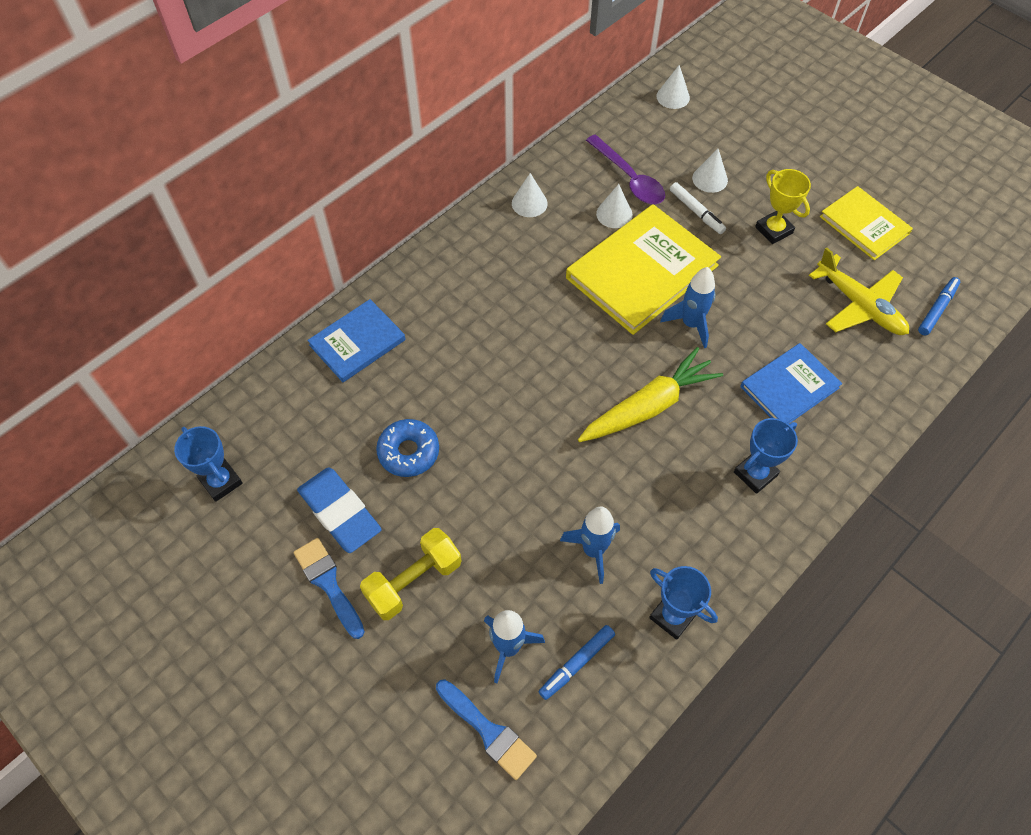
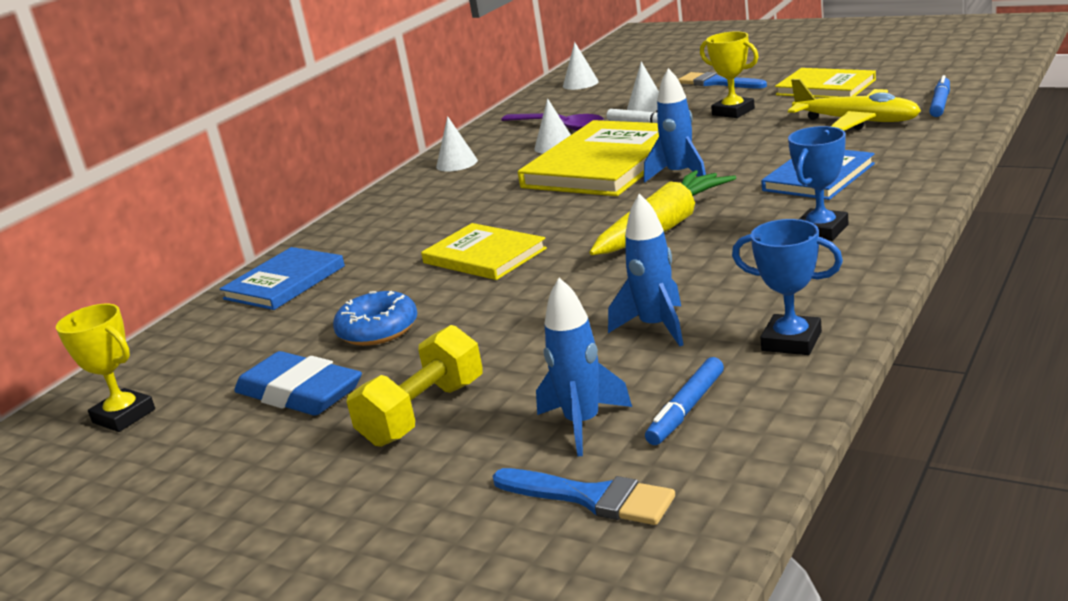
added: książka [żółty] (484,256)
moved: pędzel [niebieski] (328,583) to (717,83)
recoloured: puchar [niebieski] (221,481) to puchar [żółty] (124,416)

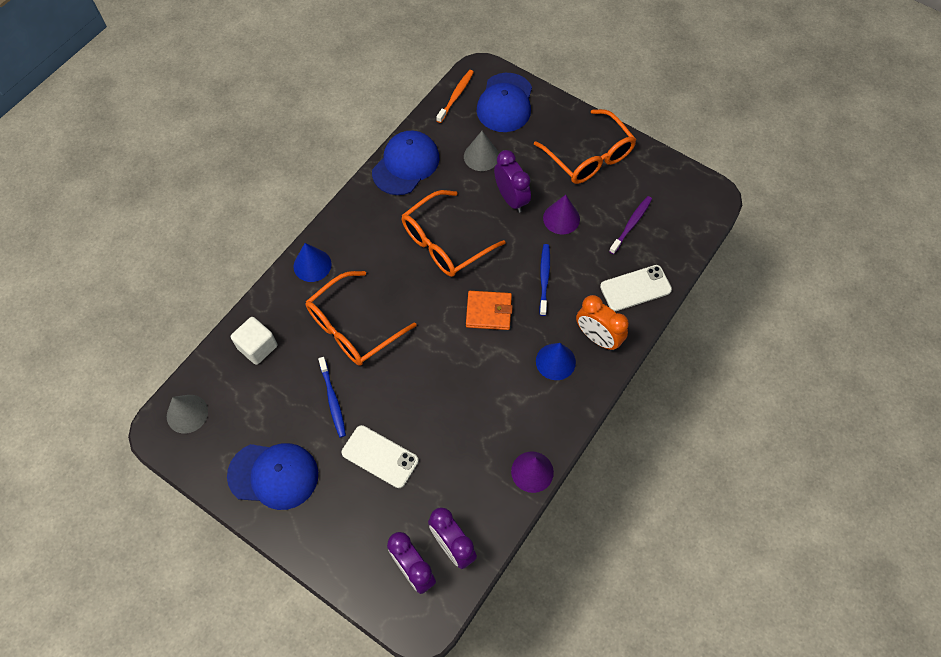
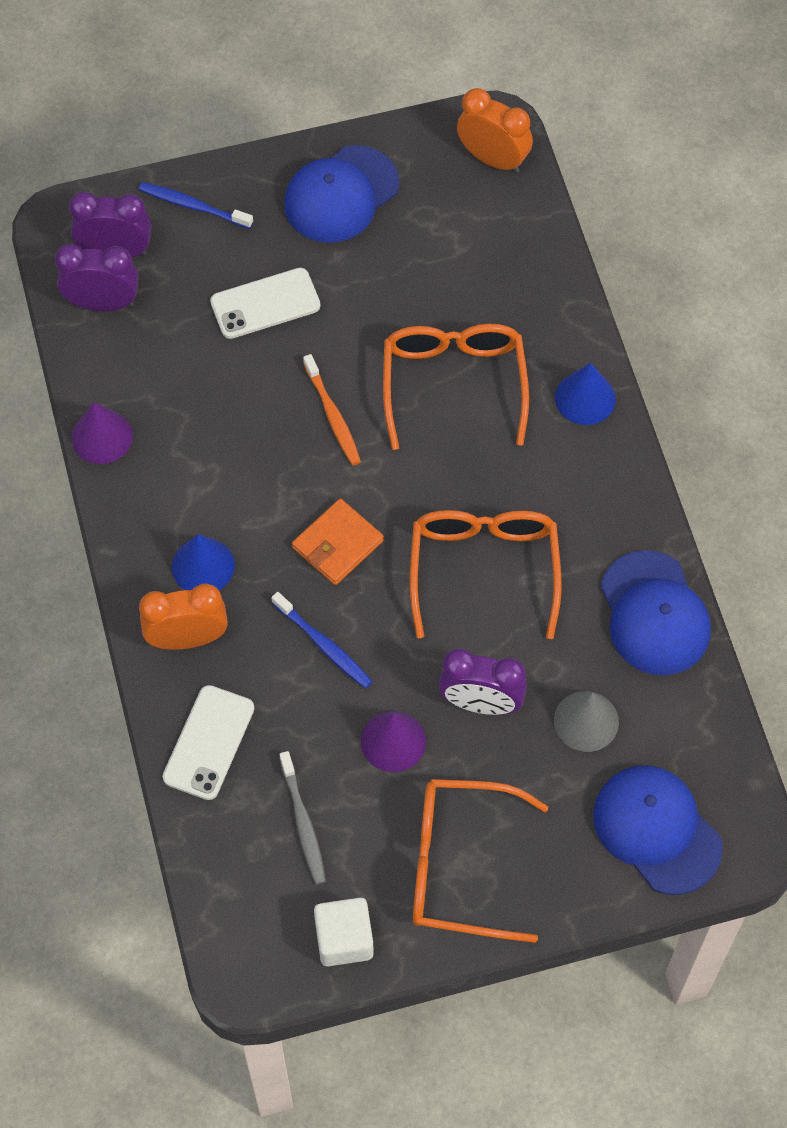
moved: szczoteczka do zębów [niebieski] (333,400) to (192,206); szczoteczka do zębów [pomarańczowy] (456,95) to (333,416); sześcian [biały] (257,347) to (344,939)
replaced: stożek [szary] (187,413) to budzik [pomarańczowy] (493,159)
recoloured: szczoteczka do zębów [fioletowy] (631,224) to szczoteczka do zębów [szary] (303,824)

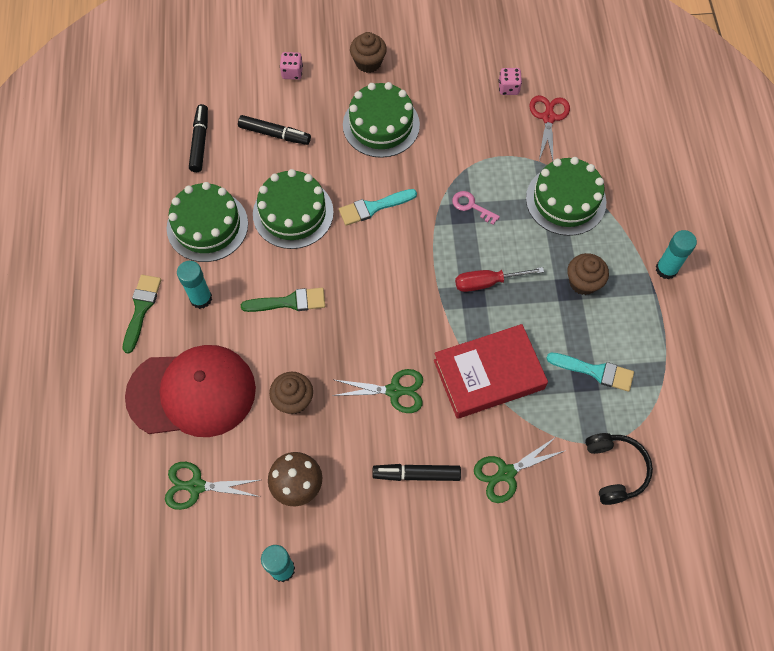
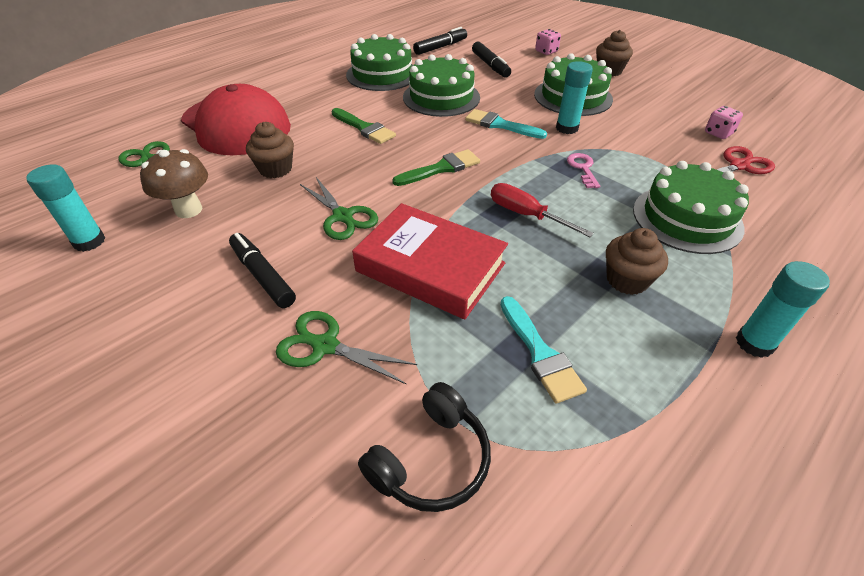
moved: pędzel [zielony] (141,309) to (441,168); klej w sztyfcie [turkusowy] (201,298) to (567,128)

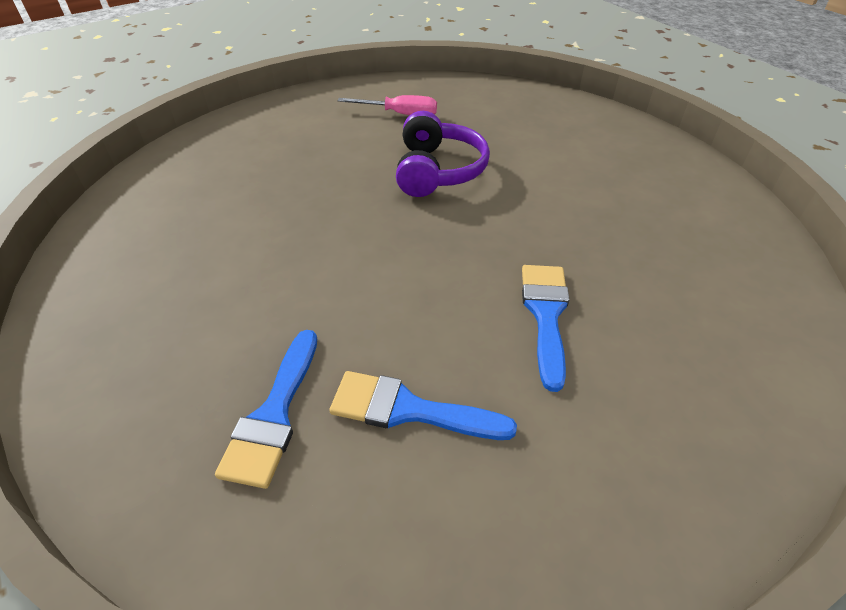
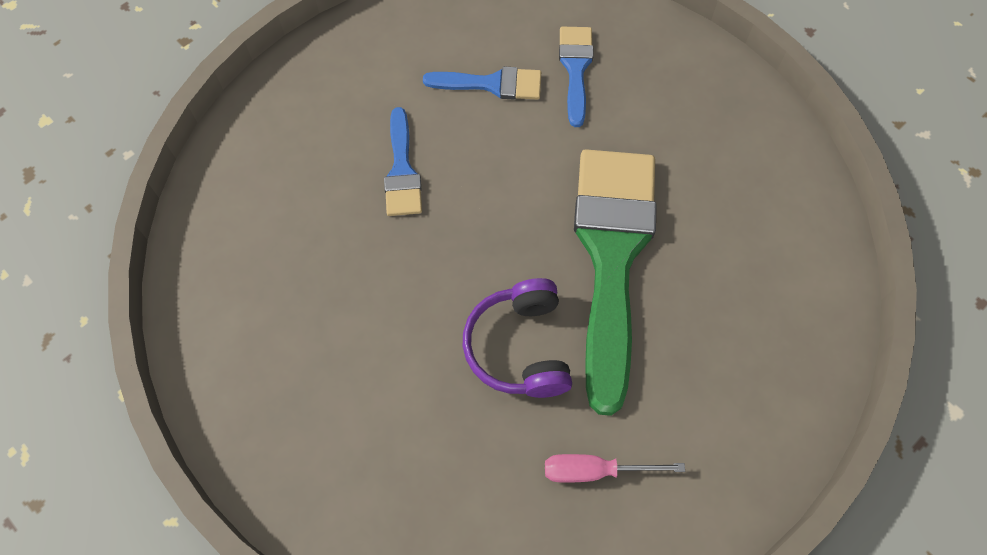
added: pędzel [zielony] (612,255)

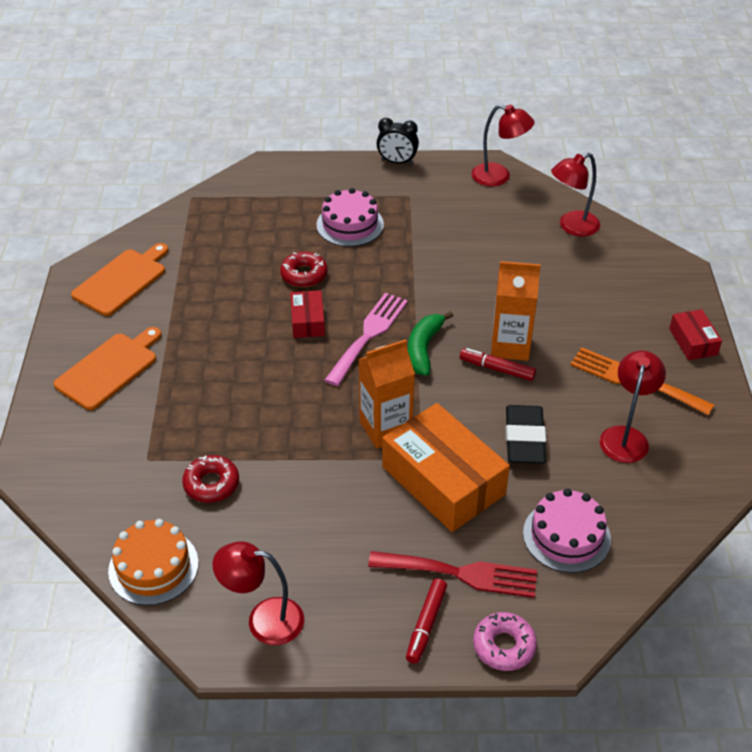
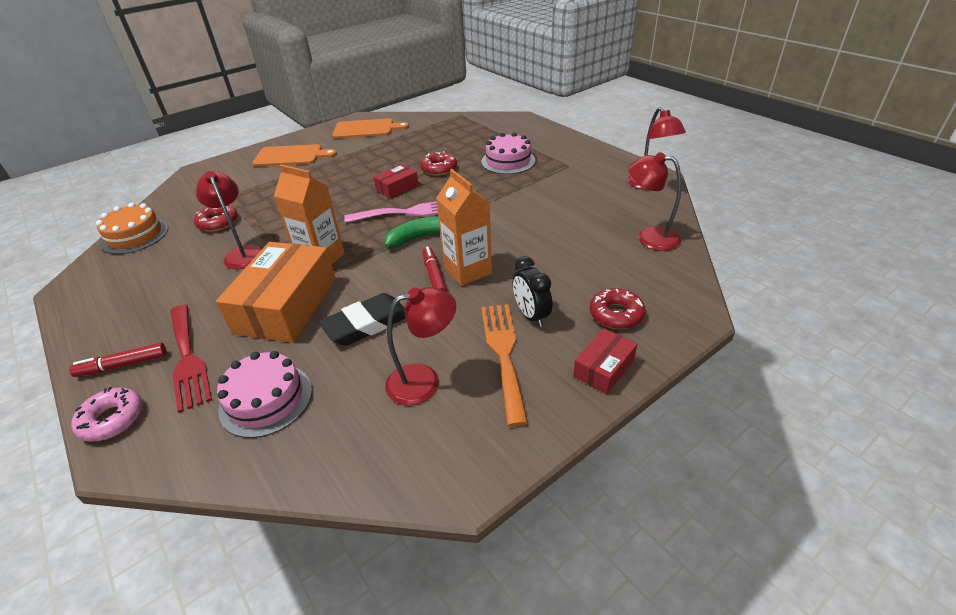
added: donut [czerwony] (616,314)
moved: lampka [czerwony] (263,620) to (243,253); budzik [czarny] (397,162) to (531,315)

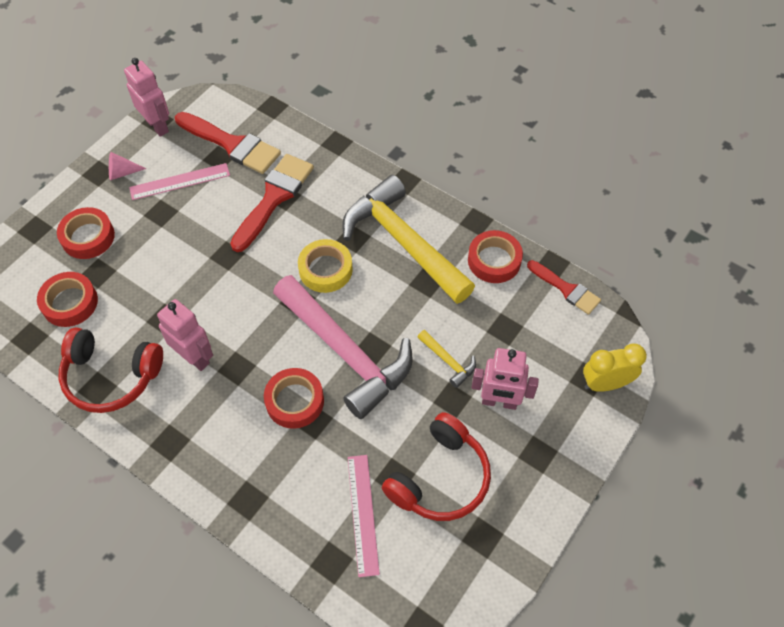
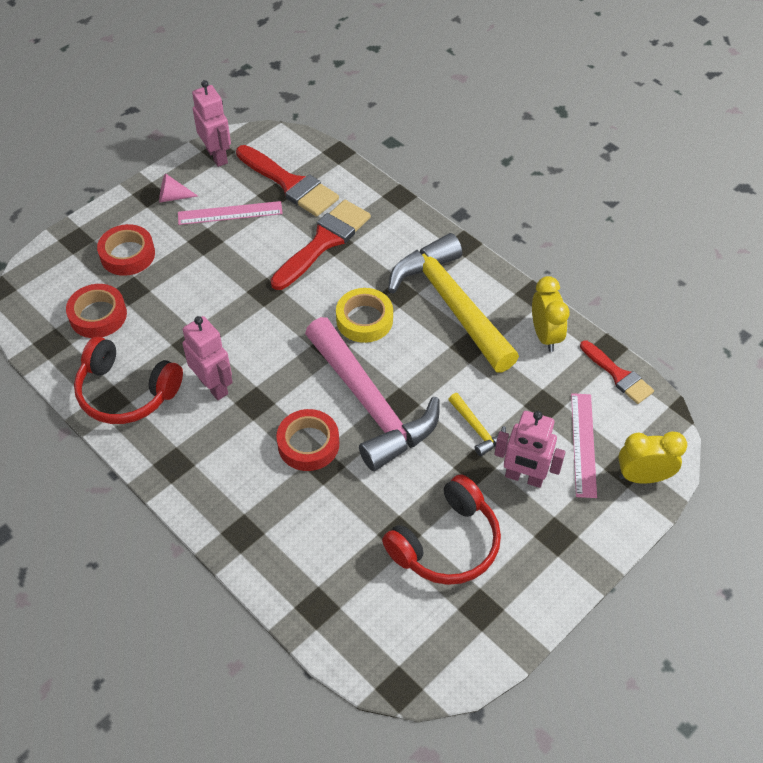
moved: linijka [różowy] (363,514) to (583,444)
replaced: taśma klejąca [czerwony] (494,260) to budzik [żółty] (545,335)

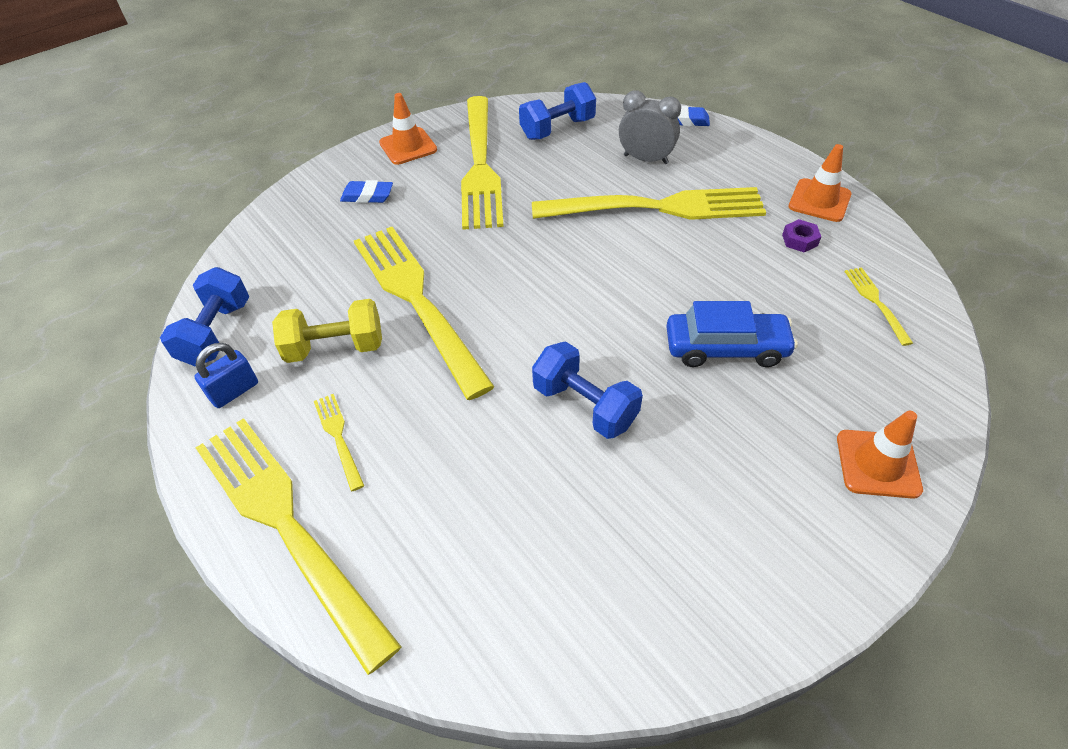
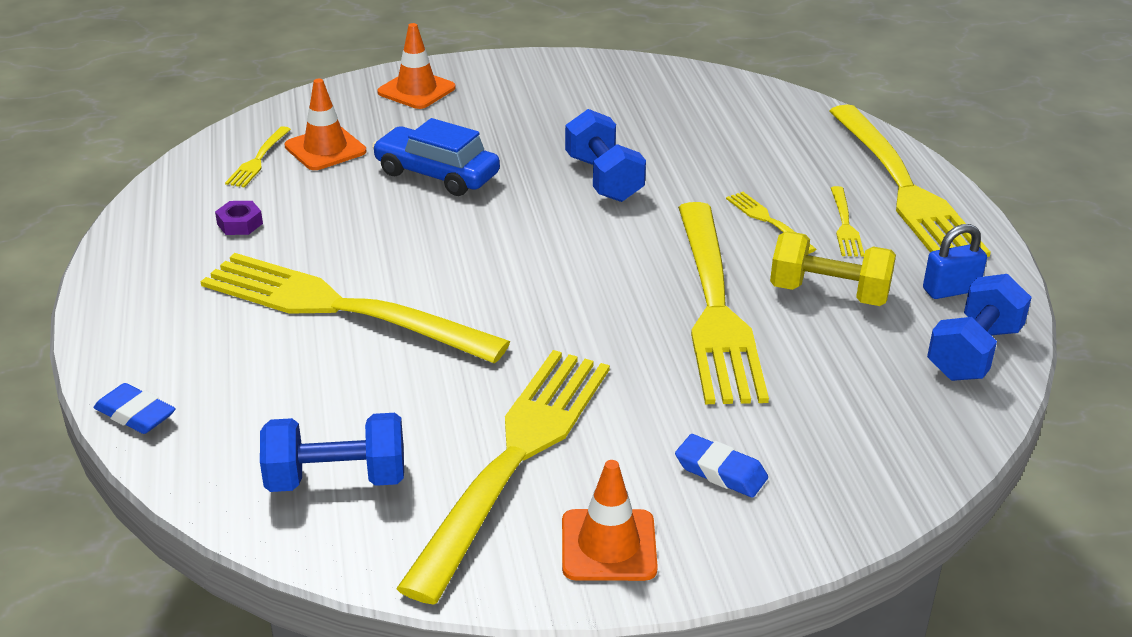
removed: budzik [szary] (645,159)
added: widelec [żółty] (768,221)
moved: pachołek [pomarańczowy] (819,200) to (325,149)

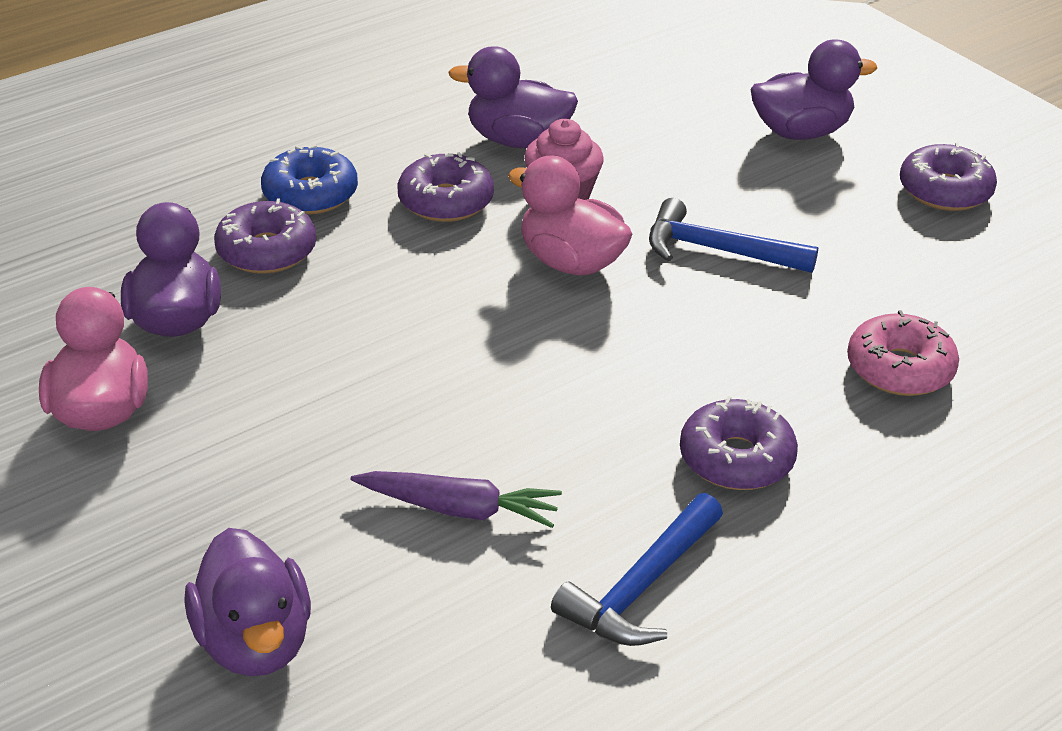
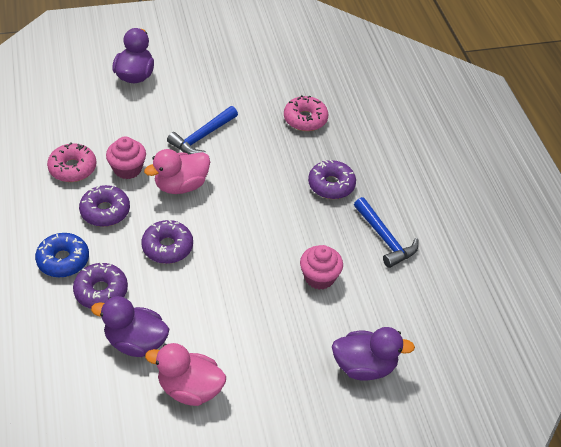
moved: donut [fioletowy] (945,191) to (167,247)
replaced: kaczka [fioletowy] (518,140) to donut [różowy] (73,168); marchewka [fioletowy] (459,509) to muffinka [różowy] (319,277)

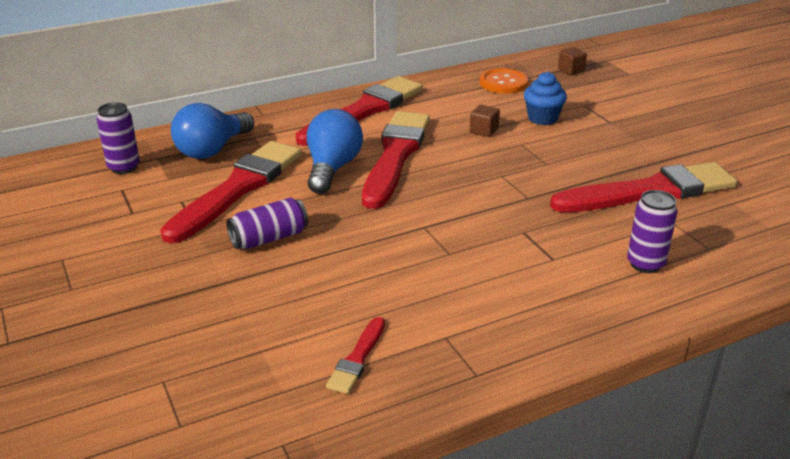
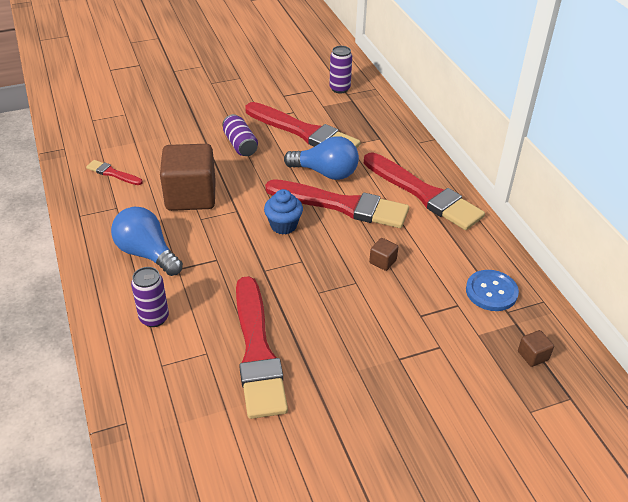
added: sześcian [brązowy] (191,196)
moved: żarówka [niebieski] (212,150) to (147,253); muffinka [niebieski] (542,118) to (283,225)
recoloured: guzik [pomarańczowy] (503,83) to guzik [niebieski] (491,292)

